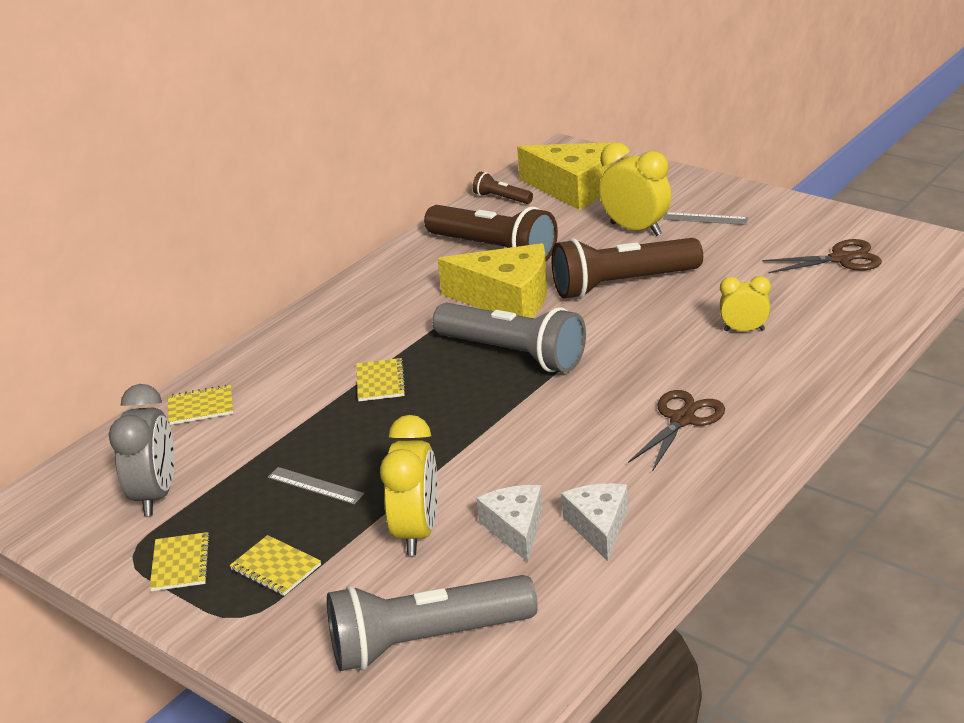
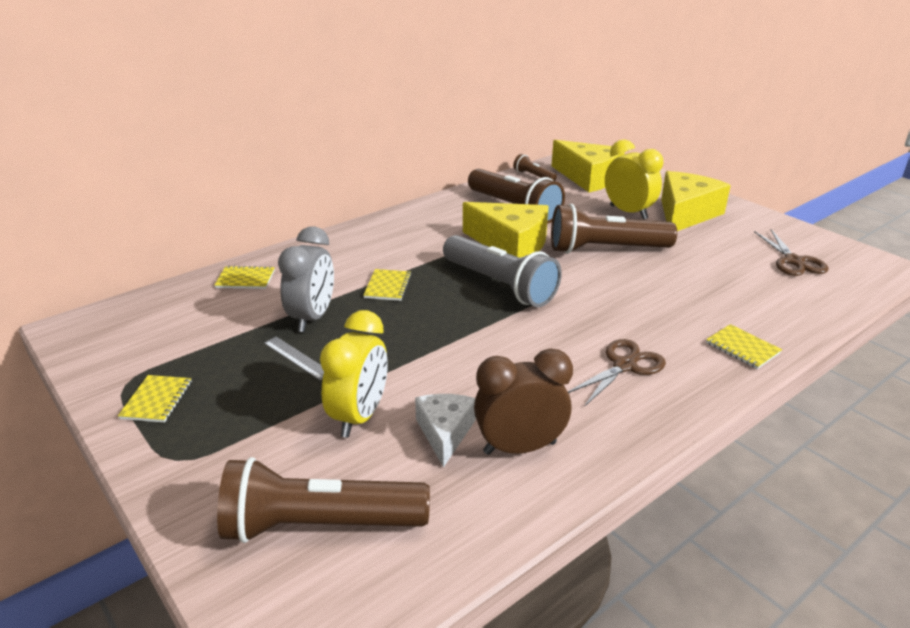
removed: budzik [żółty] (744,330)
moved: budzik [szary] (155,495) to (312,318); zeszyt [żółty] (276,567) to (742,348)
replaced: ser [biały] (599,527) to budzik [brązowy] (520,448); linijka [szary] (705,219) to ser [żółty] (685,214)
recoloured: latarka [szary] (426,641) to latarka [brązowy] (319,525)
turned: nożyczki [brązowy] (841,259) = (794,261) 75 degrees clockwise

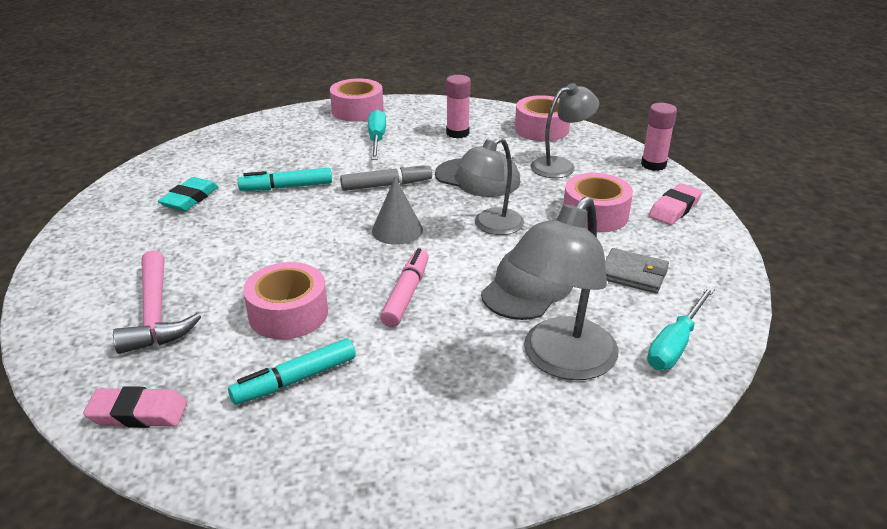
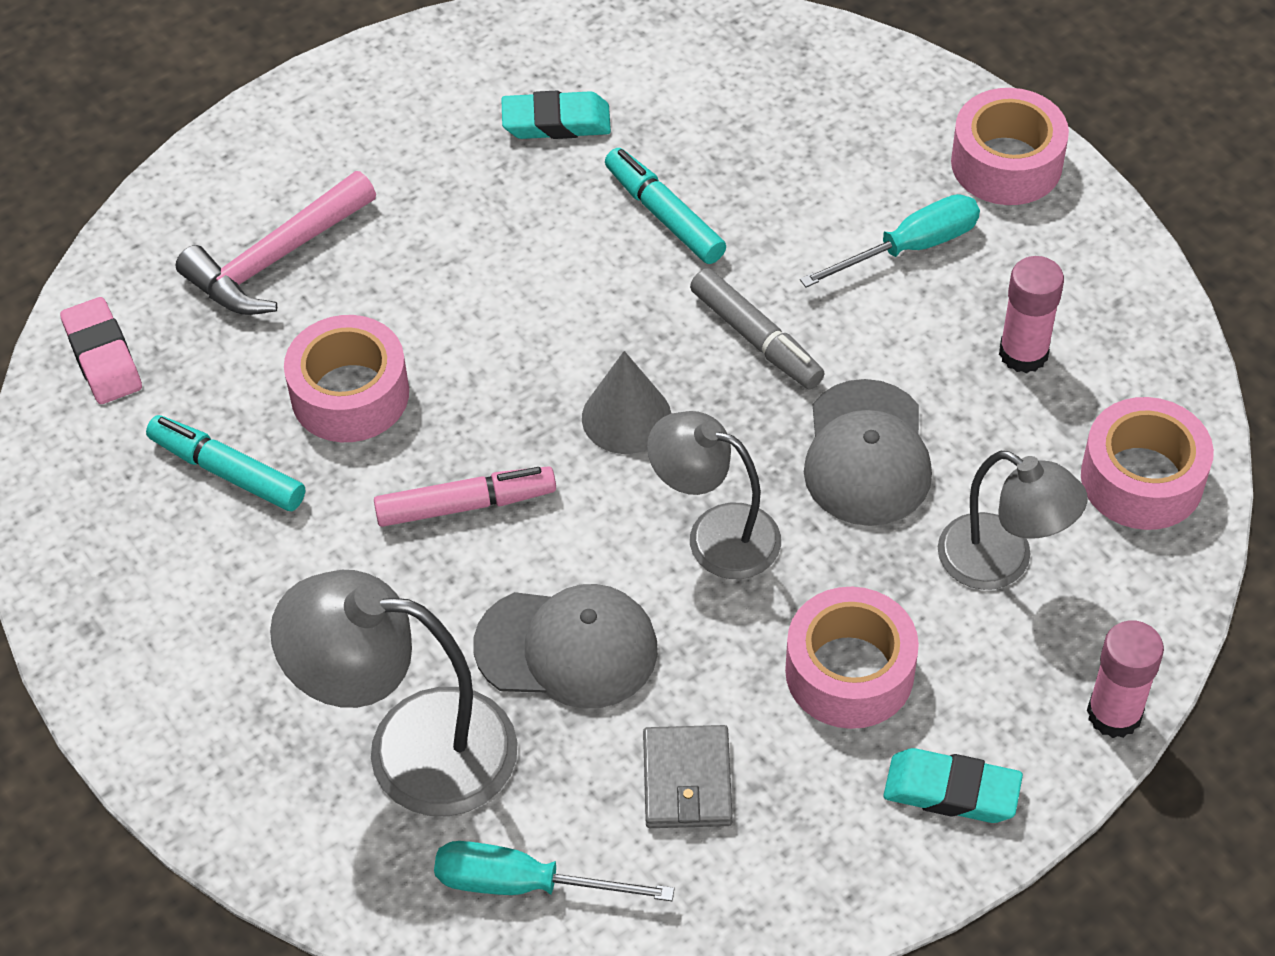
recoloured: gumka do mazania [różowy] (674,208) to gumka do mazania [turkusowy] (951,791)

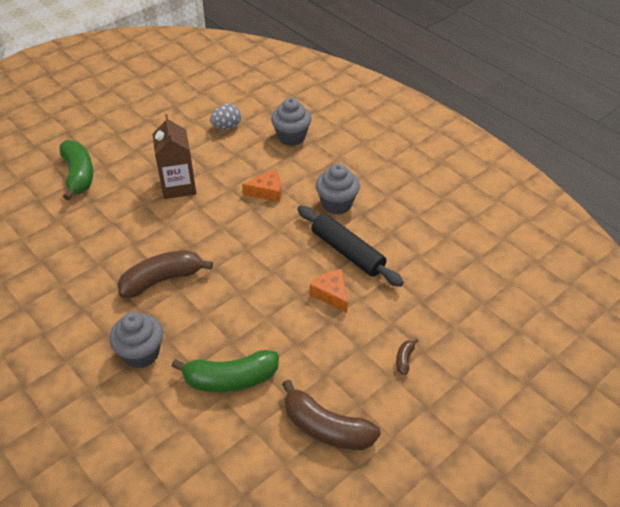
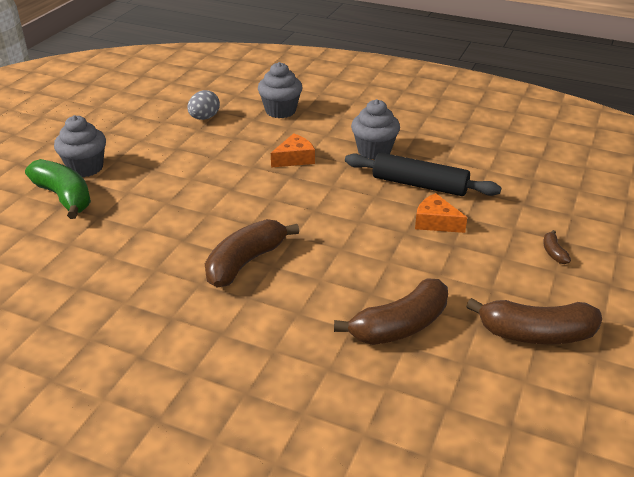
removed: karton mleka [brązowy] (178,186)
moved: muffinka [szary] (141,353) to (85,168)
recoloured: banan [zielony] (230,379) to banan [brązowy] (400,326)

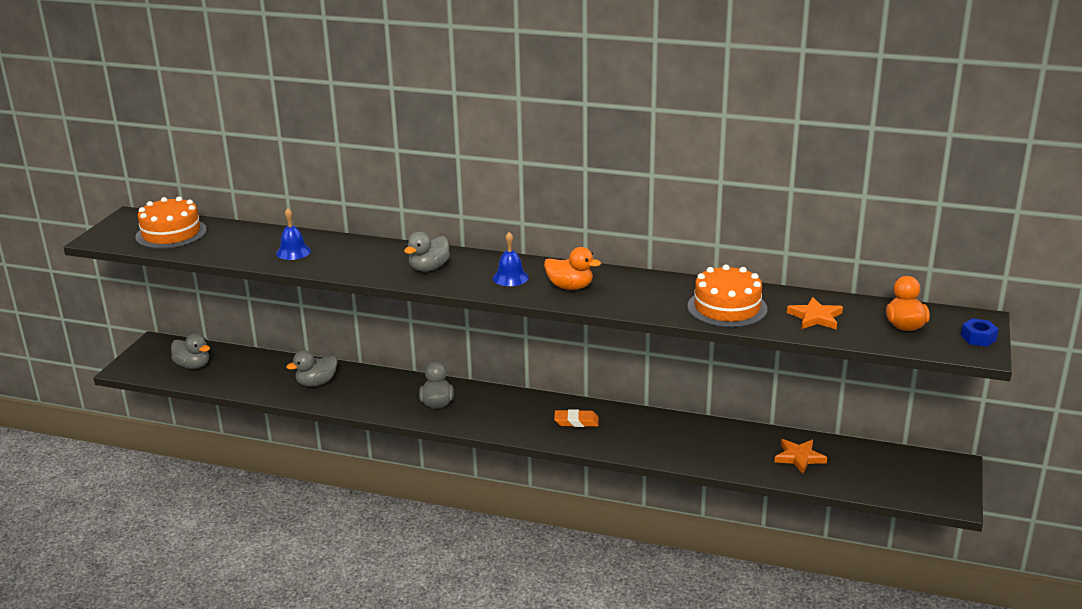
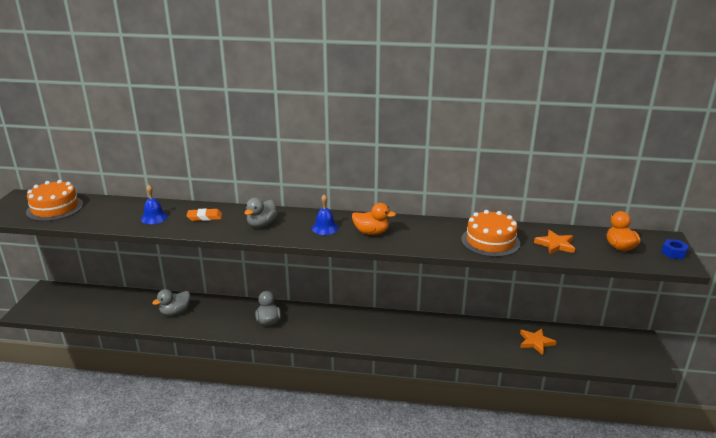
removed: kaczka [szary] (193,365)
moved: gumka do mazania [pomarańczowy] (576,421) to (204,217)

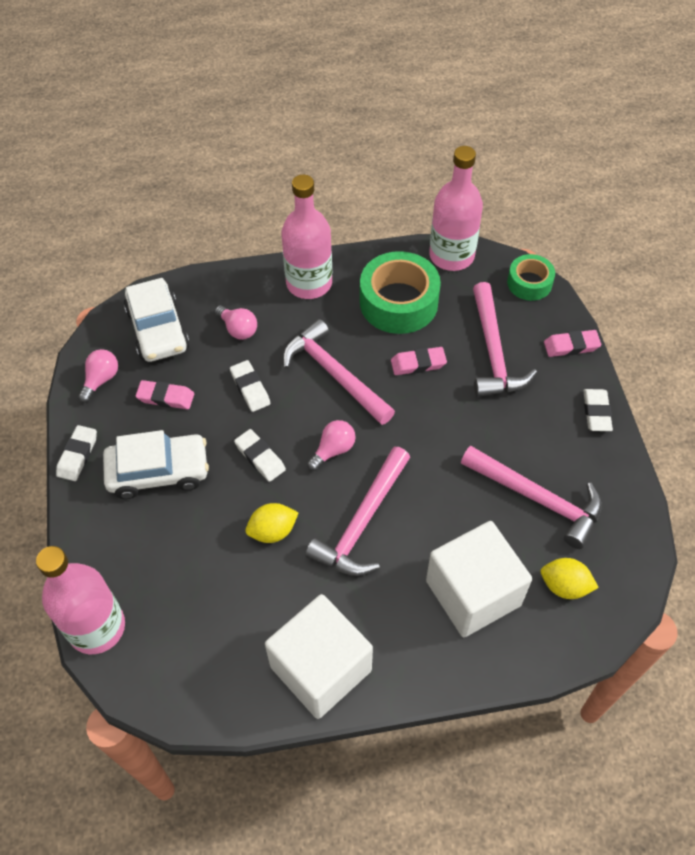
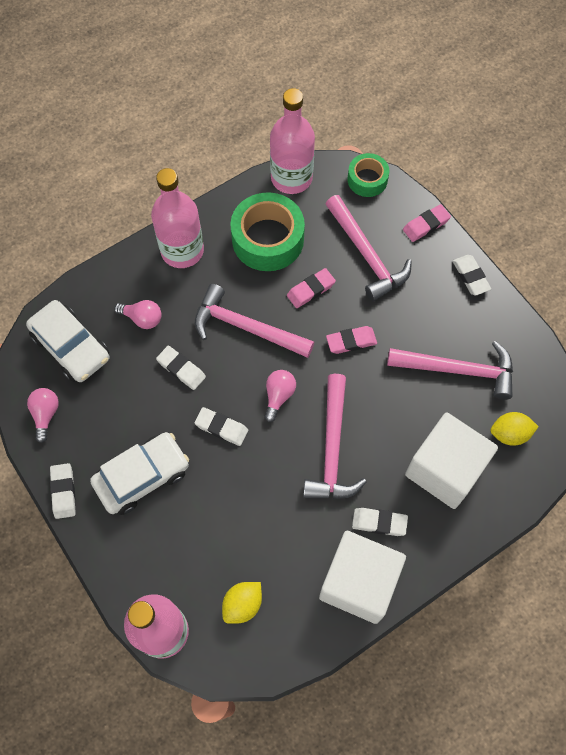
added: gumka do mazania [biały] (379,523)
moved: cytryna [żółty] (273,531) to (243,604); gumka do mazania [różowy] (166,397) to (351,341)

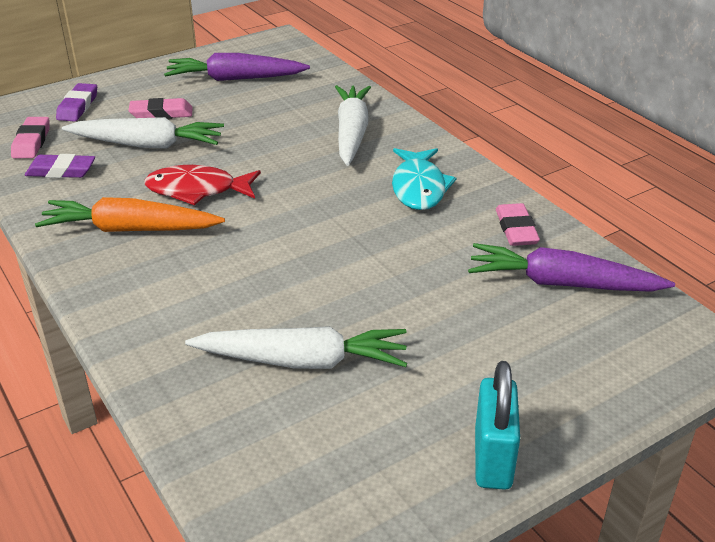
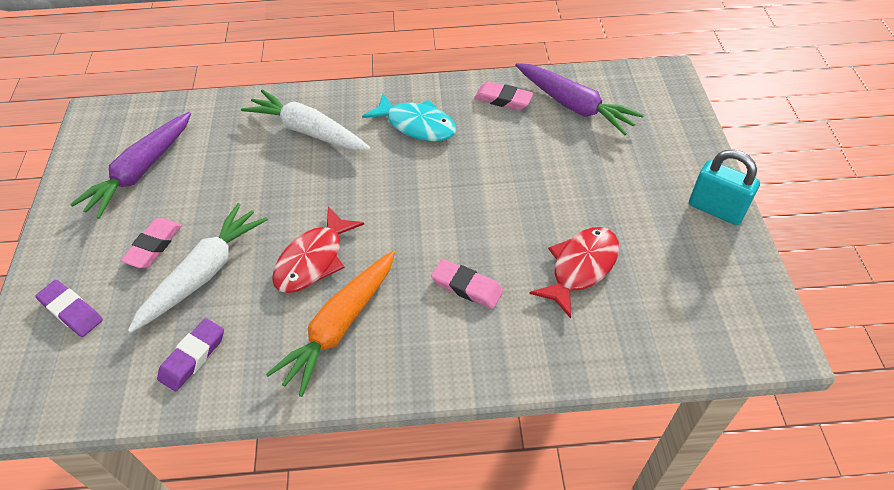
moved: gumka do mazania [różowy] (31,142) to (467,287)
replaced: marchewka [biały] (302,361) to ryba [czerwony] (580,268)
turned: marchewka [fioletowy] (562,283) = (574,106) 90 degrees counterclockwise

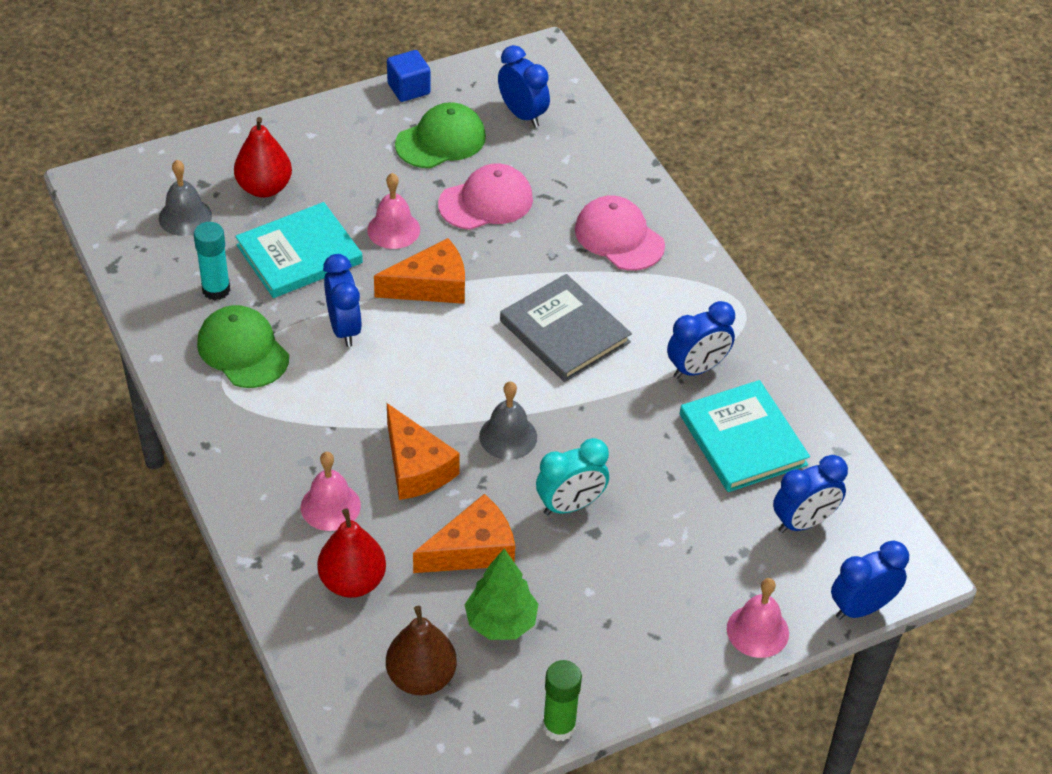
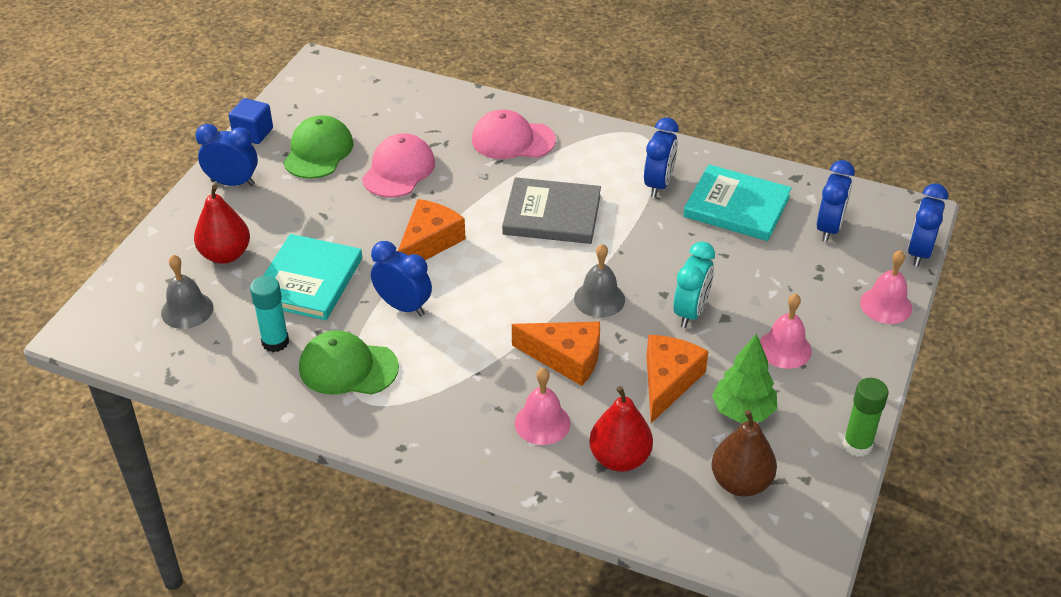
moved: budzik [niebieski] (522,115) to (233,183); dzwonek [różowy] (393,229) to (784,349)

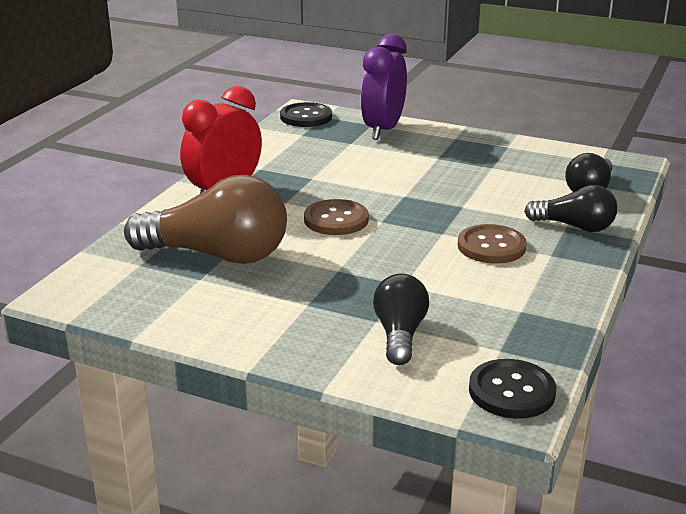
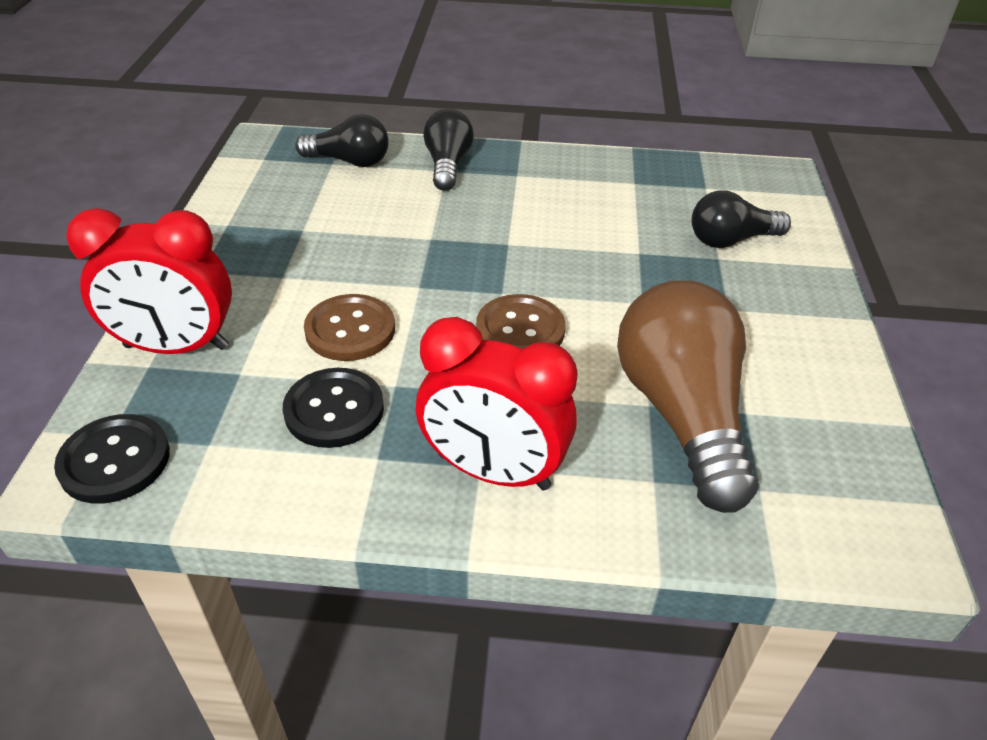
moved: guzik [czarny] (511,391) to (334,410); guzik [brązowy] (491,246) to (350,330)
recoloured: budzik [fioletowy] (383,130) to budzik [czerwony] (176,347)

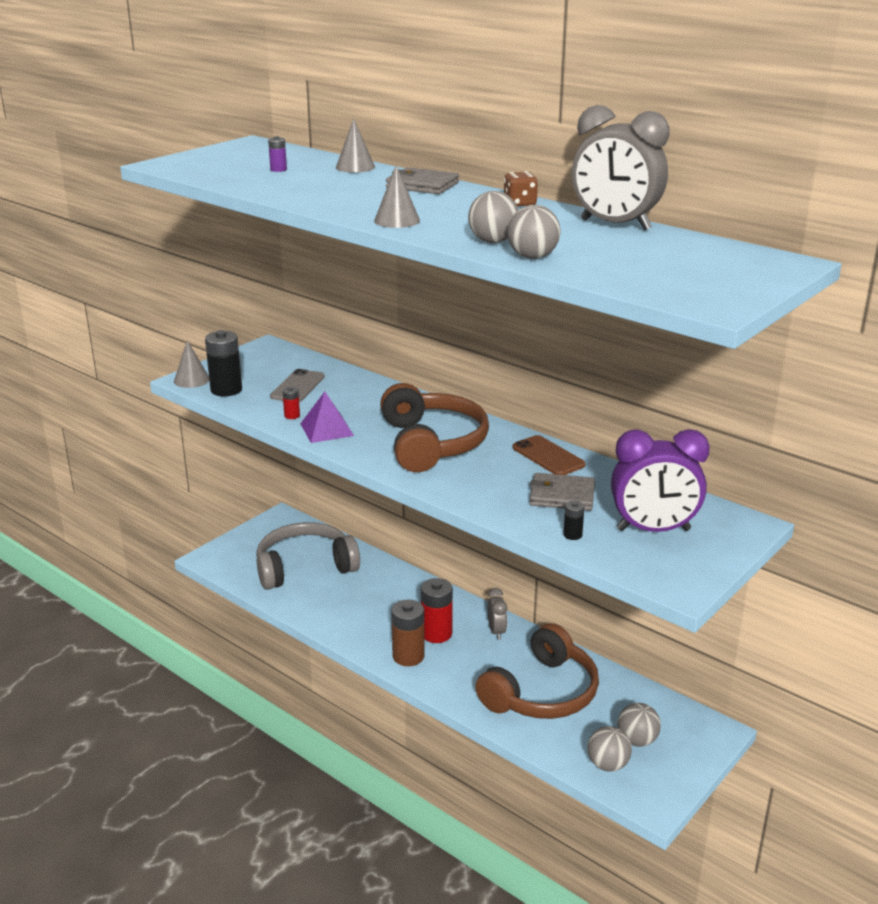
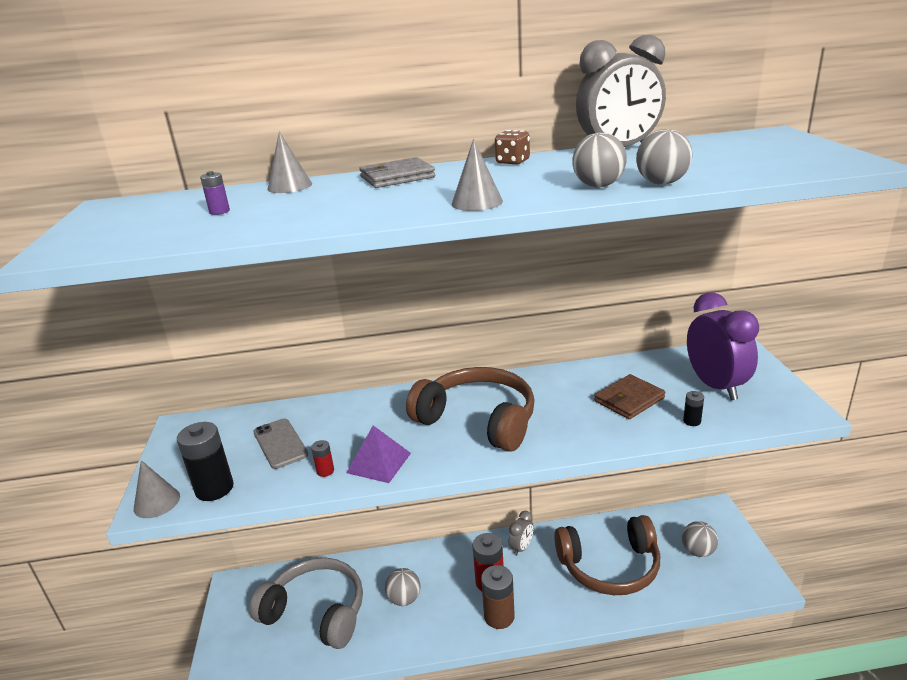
removed: telefon [brązowy] (548,456)
moved: piłka [szary] (607,765) to (404,599)
recoloured: portfel [szary] (562,496) to portfel [brązowy] (629,400)
turned: słuchawki [szary] (305,567) = (317,611) 90 degrees clockwise; budzik [szary] (496,631) = (521,547) 90 degrees clockwise; słuchawki [brązowy] (542,692) = (610,566) 90 degrees clockwise; budzik [fioletowy] (653,530) = (715,386) 60 degrees counterclockwise

